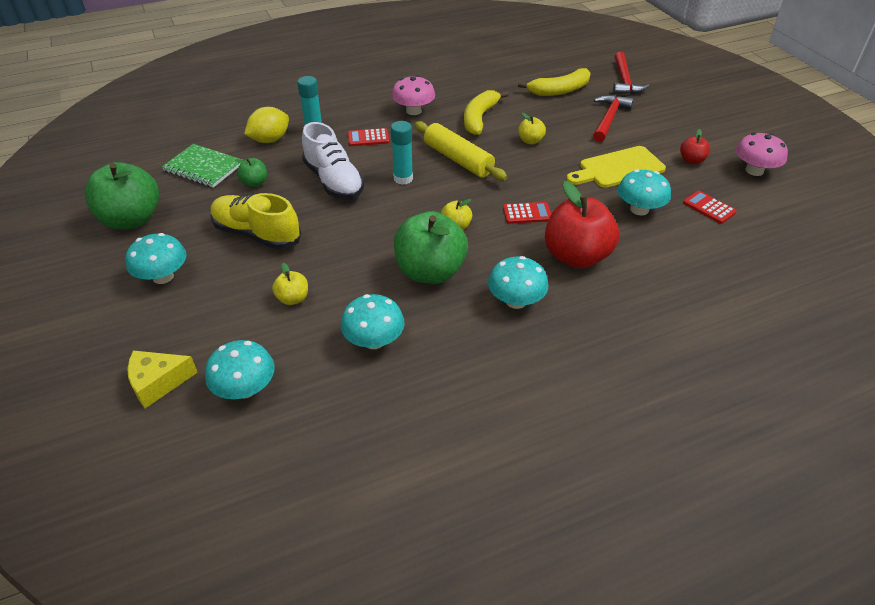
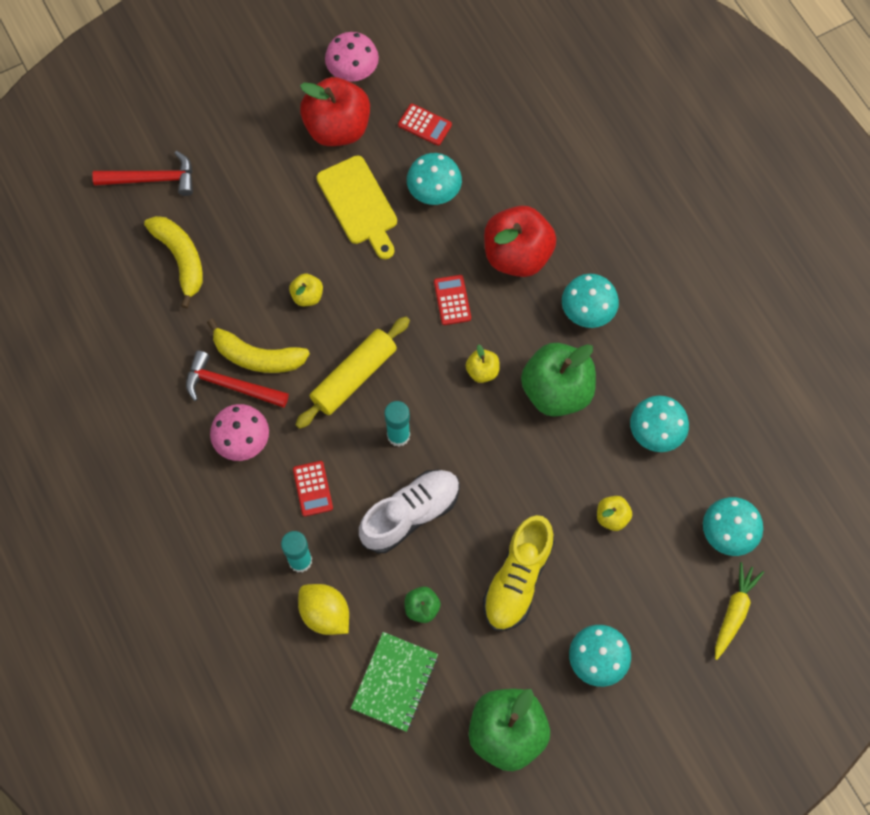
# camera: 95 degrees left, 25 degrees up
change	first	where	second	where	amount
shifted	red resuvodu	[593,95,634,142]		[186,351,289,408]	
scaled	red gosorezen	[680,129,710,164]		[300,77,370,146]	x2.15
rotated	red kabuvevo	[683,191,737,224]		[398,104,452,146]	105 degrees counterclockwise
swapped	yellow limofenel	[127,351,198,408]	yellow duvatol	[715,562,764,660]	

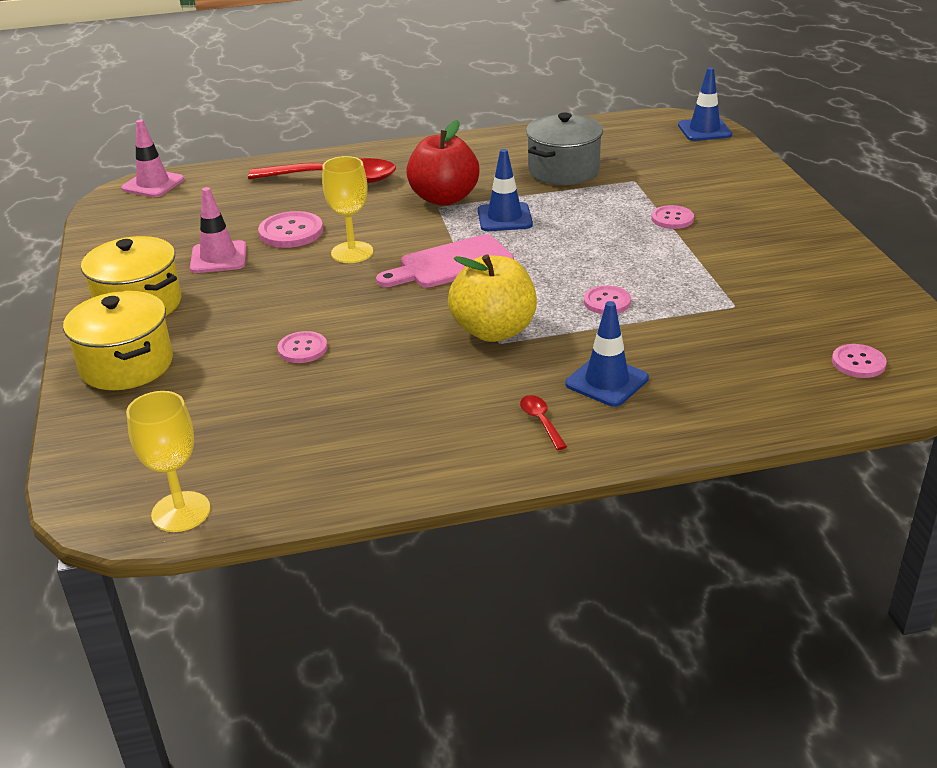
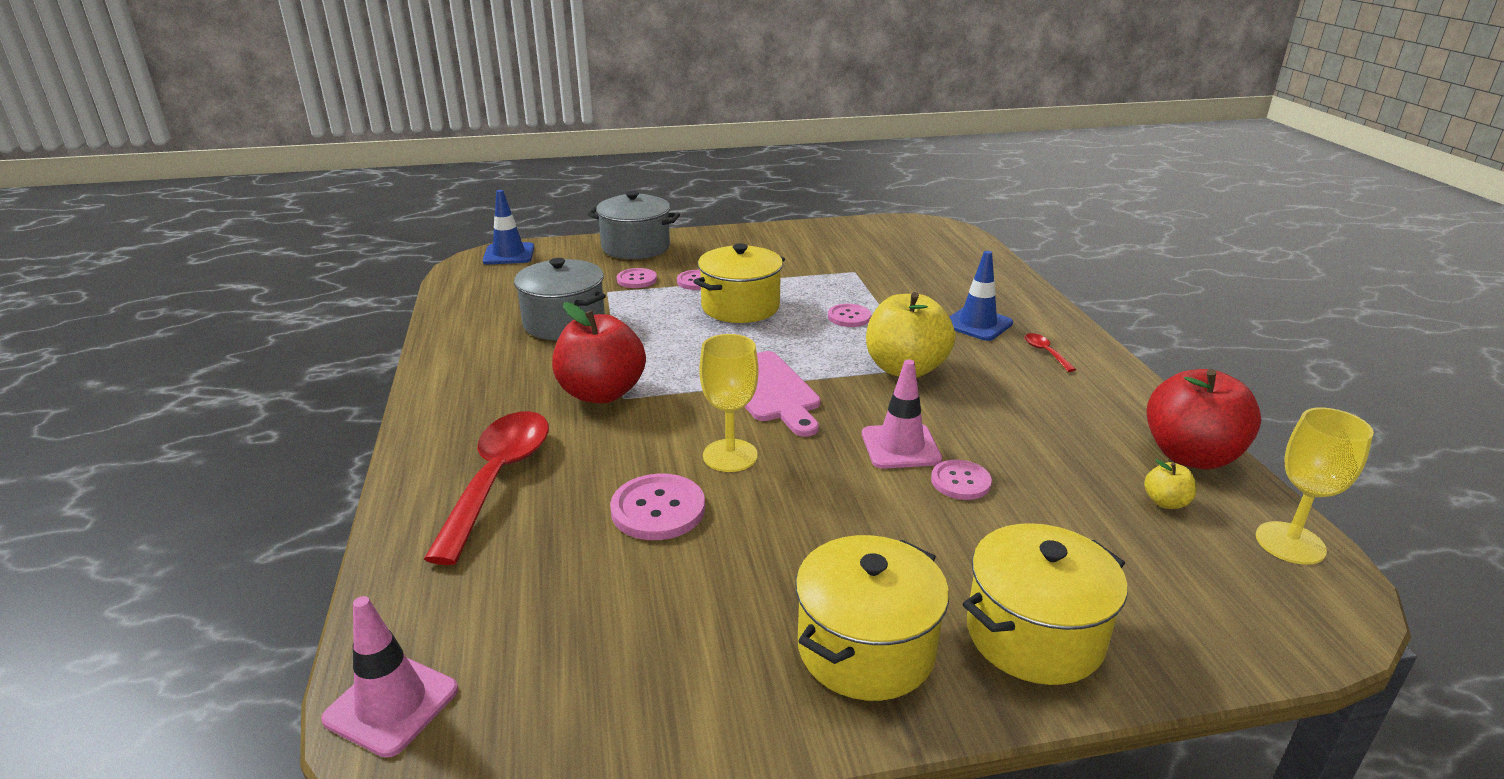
# camera: 90 degrees left, 5 degrees down
change	first	where	second	where	amount
new			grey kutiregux	[587,191,680,259]	
shifted	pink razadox	[832,344,887,378]		[617,268,657,288]	
new			yellow kutiregux	[693,243,785,323]	
shifted	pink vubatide	[190,187,247,273]		[862,359,942,469]	
rotated	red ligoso	[520,395,567,450]		[1025,333,1076,372]	90 degrees clockwise
new			yellow gosorezen	[1144,459,1196,509]	
new			red gosorezen	[1147,369,1261,470]	
gone	blue vubatide	[478,149,533,231]			

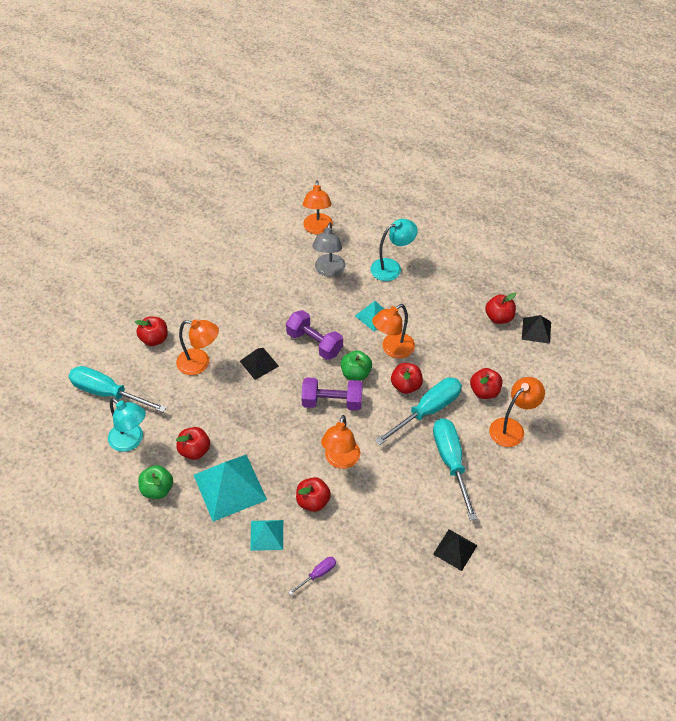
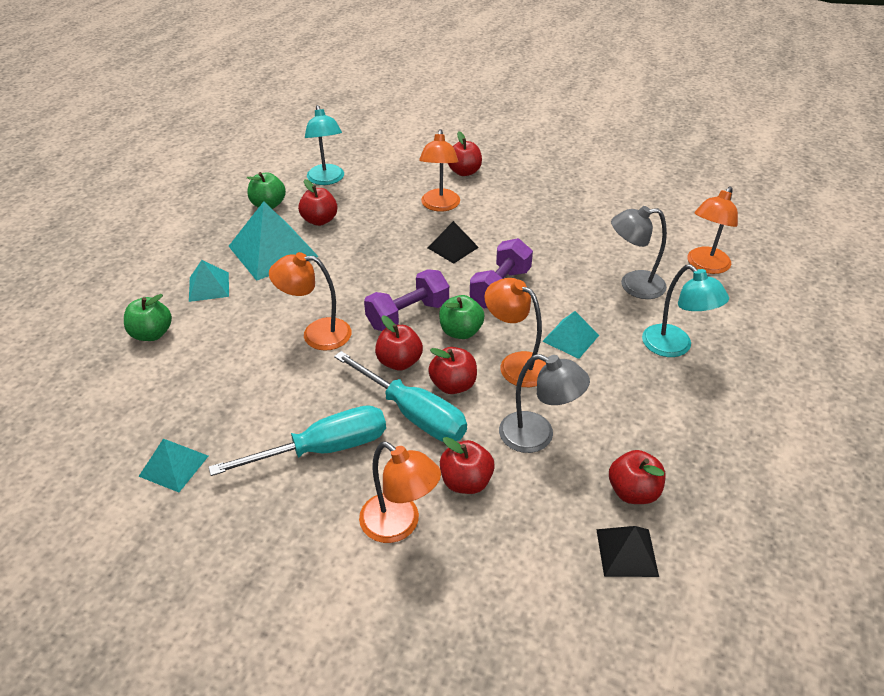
# camera: 80 degrees right, 10 degrees down
change	first	where	second	where	amount
swapped	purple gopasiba	[288,557,336,595]	green gosorezen	[124,294,172,341]	
repainted	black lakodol	[433,529,478,571]	turquoise lakodol	[138,439,208,492]	
rotated	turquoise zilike	[108,398,146,452]		[305,105,344,185]	45 degrees counterclockwise
rotated	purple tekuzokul	[301,377,363,411]		[364,269,449,331]	60 degrees clockwise
shifted	red gosorezen	[296,477,331,512]		[375,315,423,371]	
new			grey zilike	[499,354,590,453]	
rotated	orange zilike	[303,180,333,235]		[687,186,738,274]	45 degrees counterclockwise
gone	turquoise gopasiba	[69,366,167,412]			

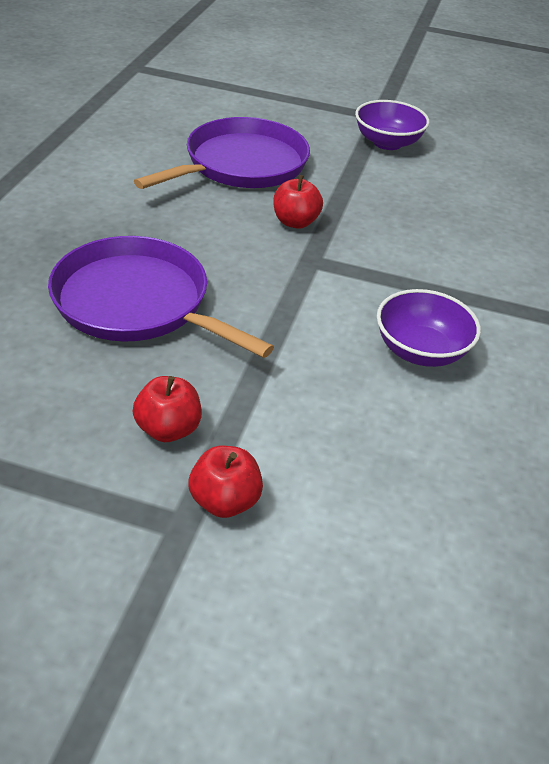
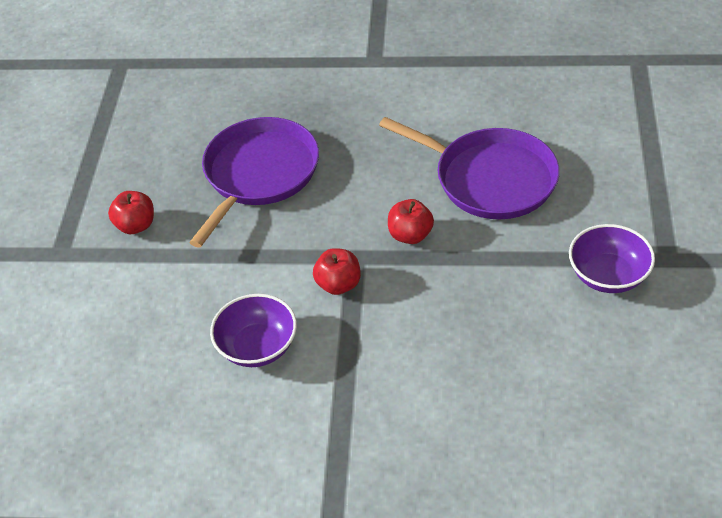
# camera: 85 degrees right, 5 degrees up
change	first	where	second	where	amount
shifted	red gosorezen	[188,446,263,518]		[313,248,361,295]	

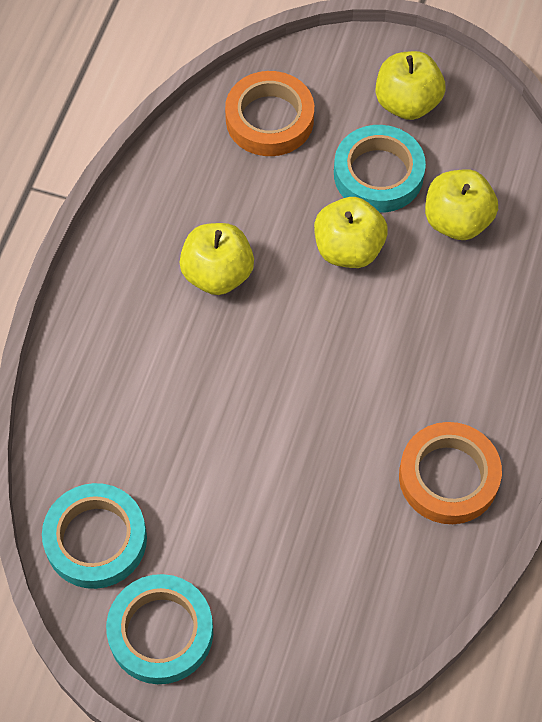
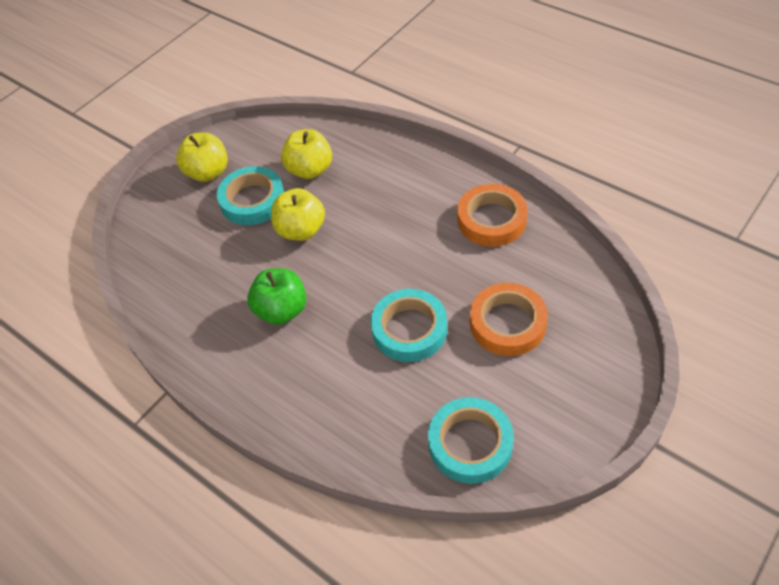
# camera: 65 degrees left, 10 degrees down
change	first	where	second	where	amount
repainted	yellow gosorezen	[179,223,254,295]	green gosorezen	[247,268,306,325]	
shifted	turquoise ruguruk	[106,574,213,684]		[371,289,447,362]	
shifted	orange ruguruk	[225,71,314,156]		[470,283,548,356]	

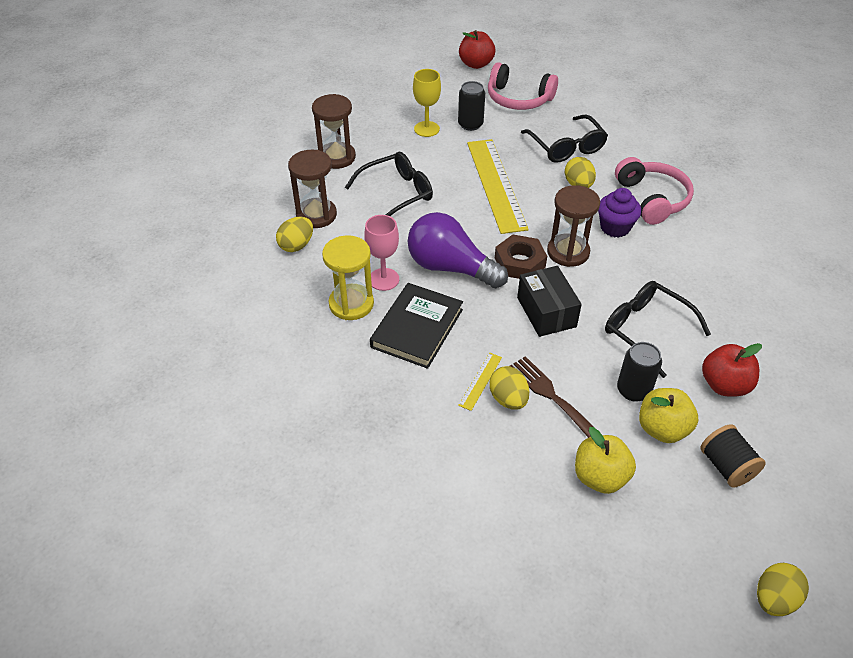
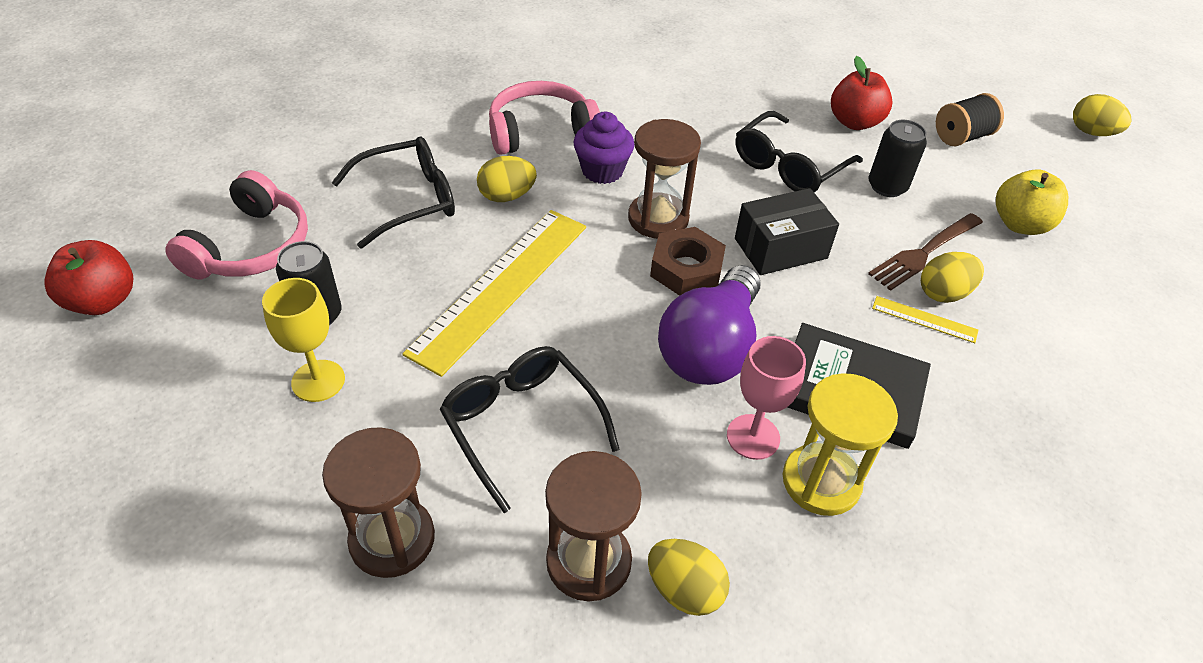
# camera: 95 degrees left, 0 degrees up
change	first	where	second	where	amount
rotated	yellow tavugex	[467,139,529,234]		[402,210,586,377]	45 degrees counterclockwise
gone	yellow gosorezen	[639,388,698,443]			

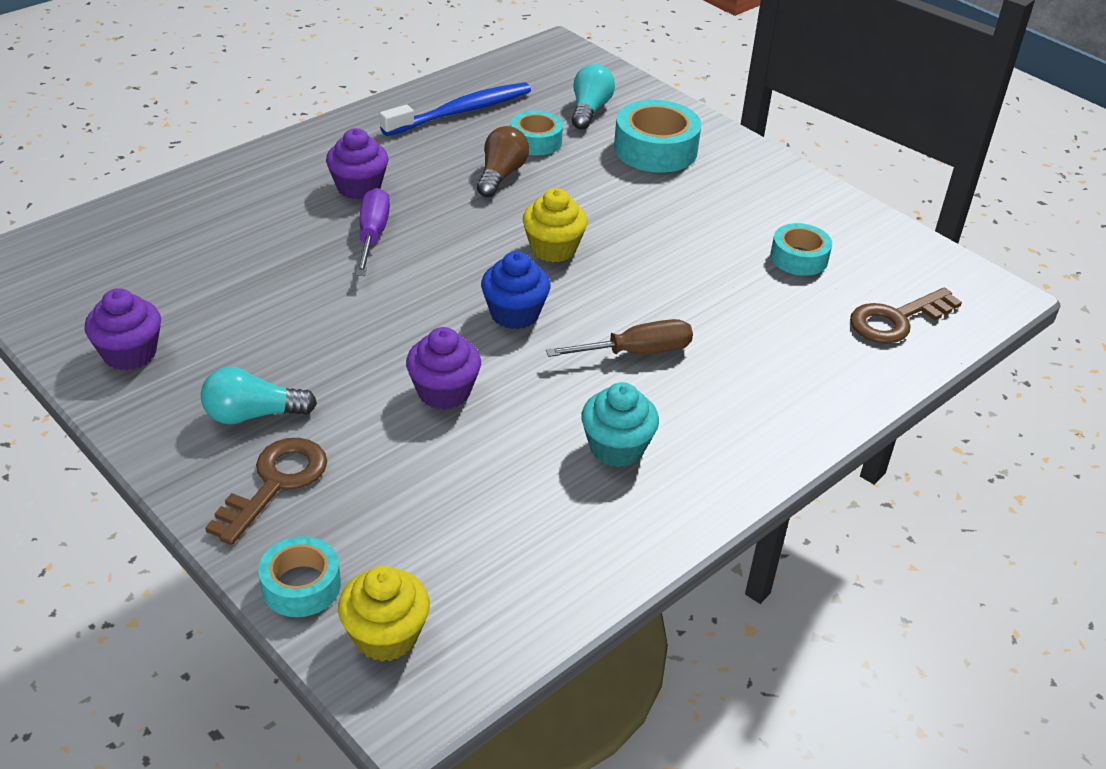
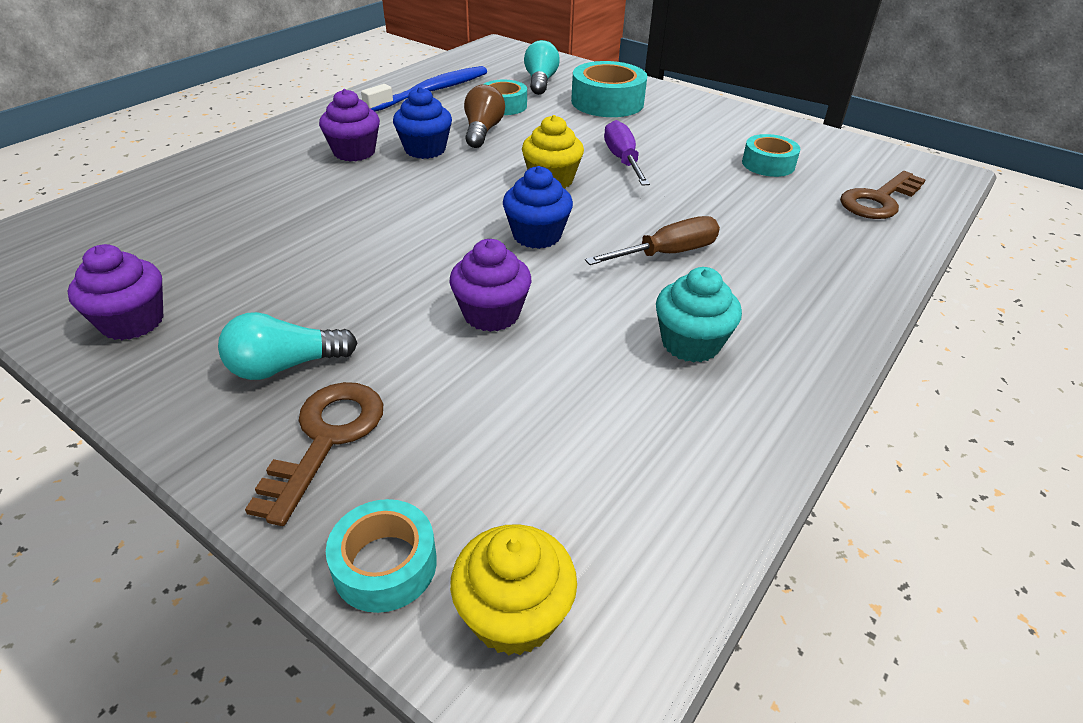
# camera: 10 degrees left, 0 degrees up
change	first	where	second	where	amount
new			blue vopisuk	[393,87,452,159]	
shifted	purple gopasiba	[356,188,390,276]		[604,120,650,186]	

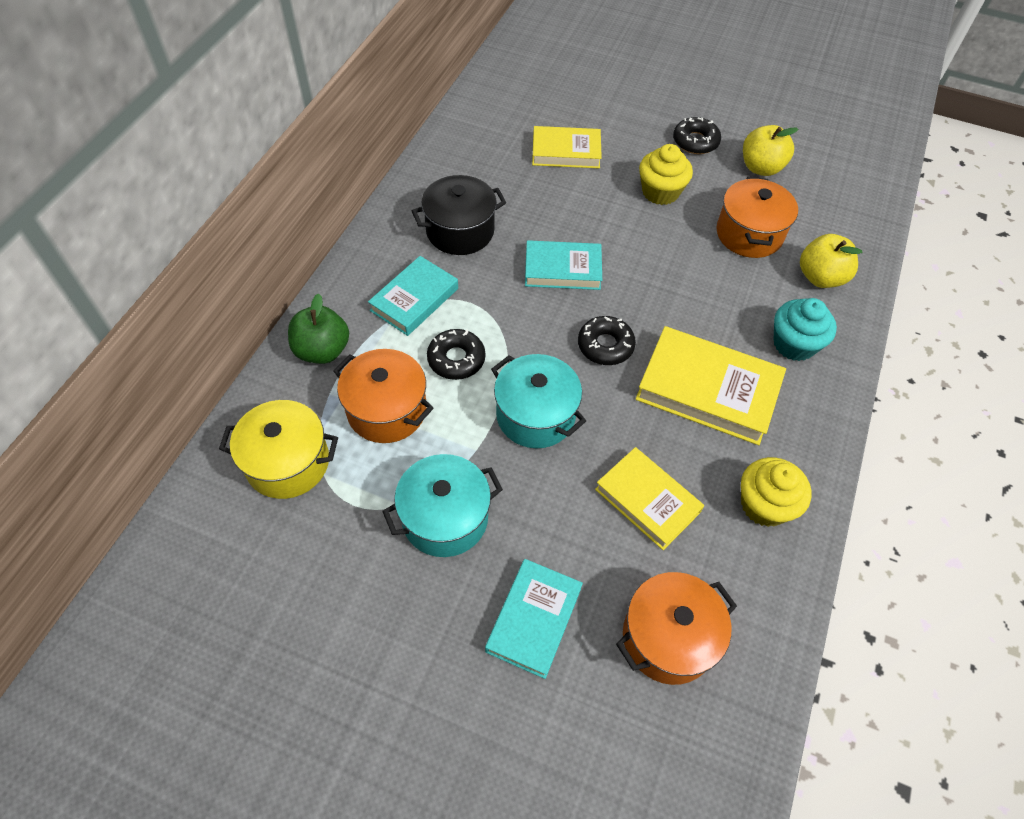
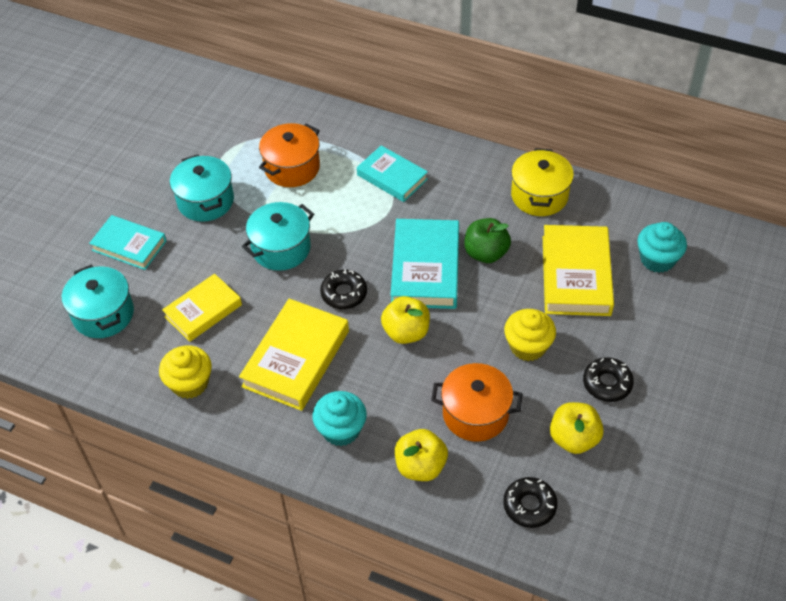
# camera: 95 degrees right, 5 degrees down
change	first	where	second	where	amount
repainted	orange kutiregux	[616,572,737,685]	turquoise kutiregux	[62,265,134,338]	
new			yellow gosorezen	[381,296,430,344]	
scaled	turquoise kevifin	[525,240,602,290]		[391,219,459,309]	x1.53
shifted	green gosorezen	[288,293,349,364]		[464,218,511,263]	
shifted	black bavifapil	[427,329,485,380]		[503,477,558,528]	
shifted	yellow kutiregux	[219,400,338,499]		[511,148,574,216]	
scaled	yellow kevifin	[532,126,602,168]		[543,225,614,316]	x1.53
new			turquoise vopisuk	[637,222,687,273]	
gone	black kutiregux	[412,175,506,255]			

